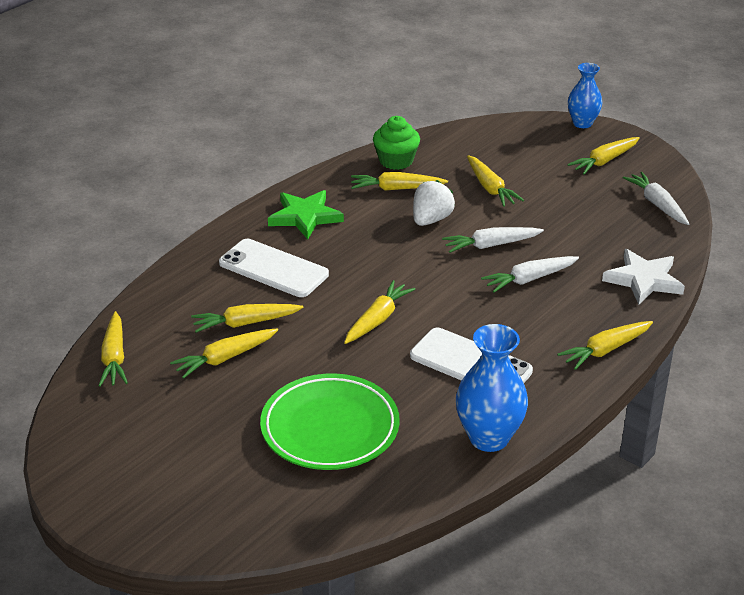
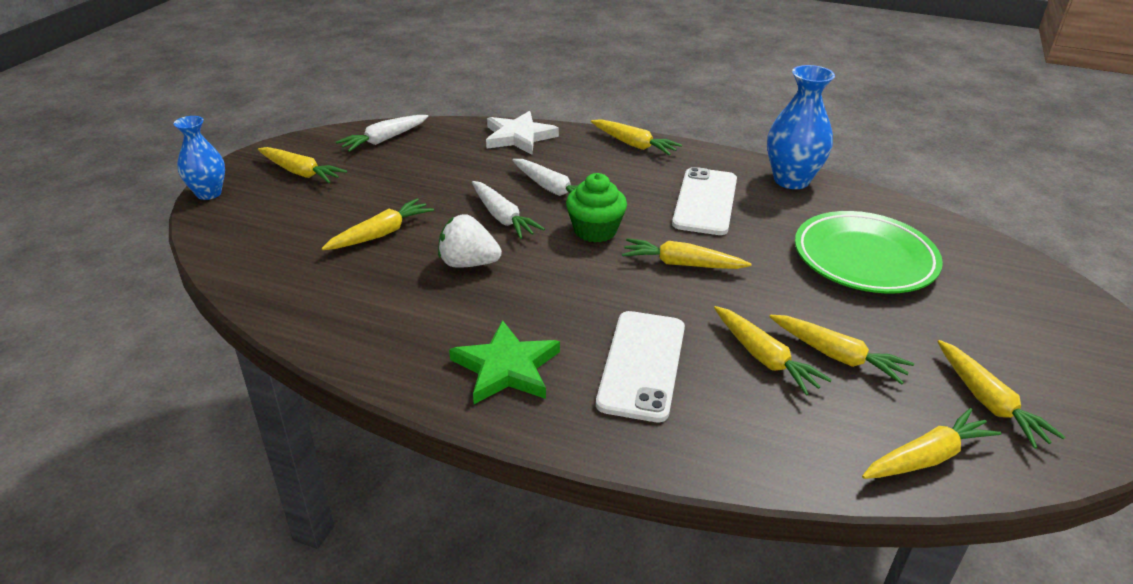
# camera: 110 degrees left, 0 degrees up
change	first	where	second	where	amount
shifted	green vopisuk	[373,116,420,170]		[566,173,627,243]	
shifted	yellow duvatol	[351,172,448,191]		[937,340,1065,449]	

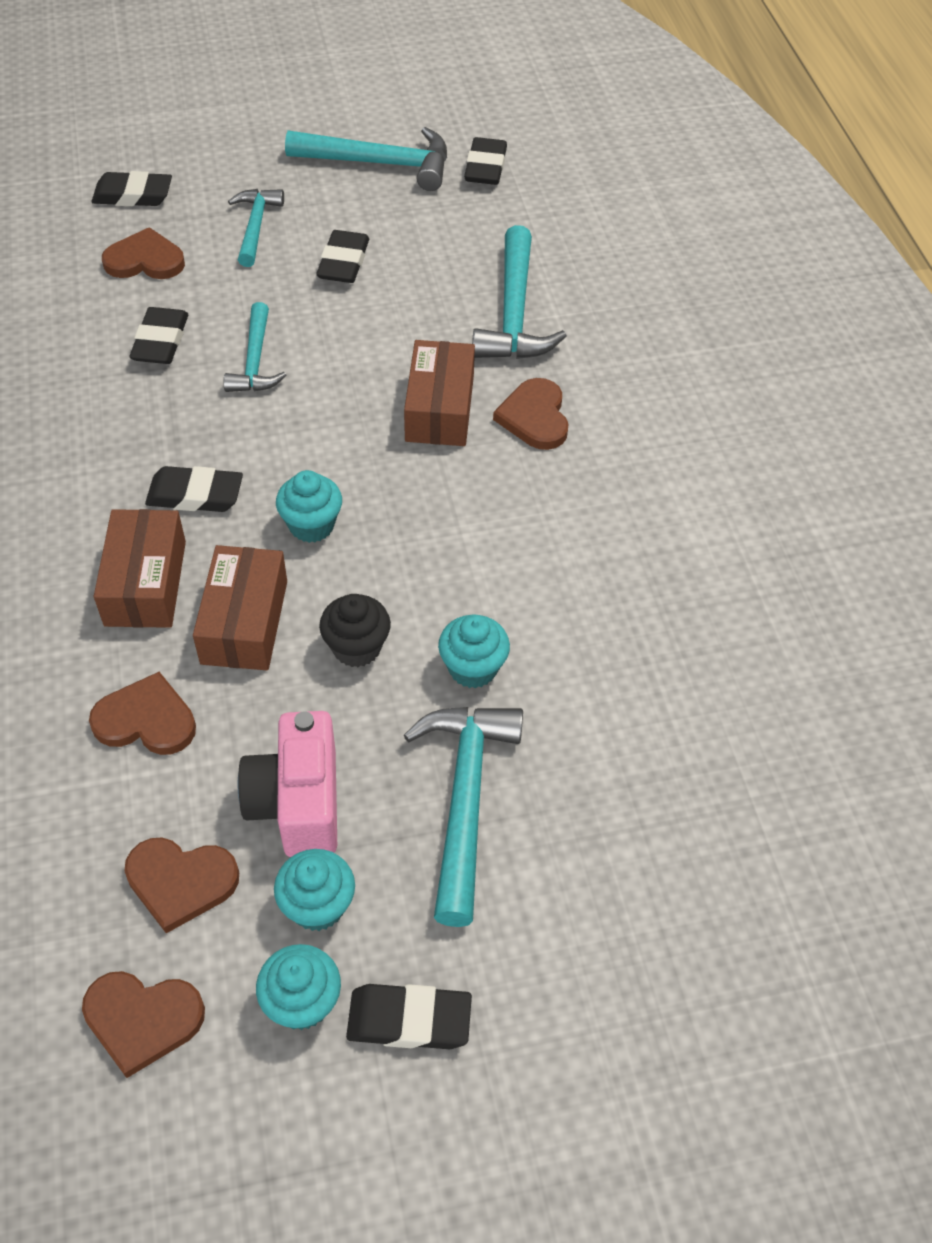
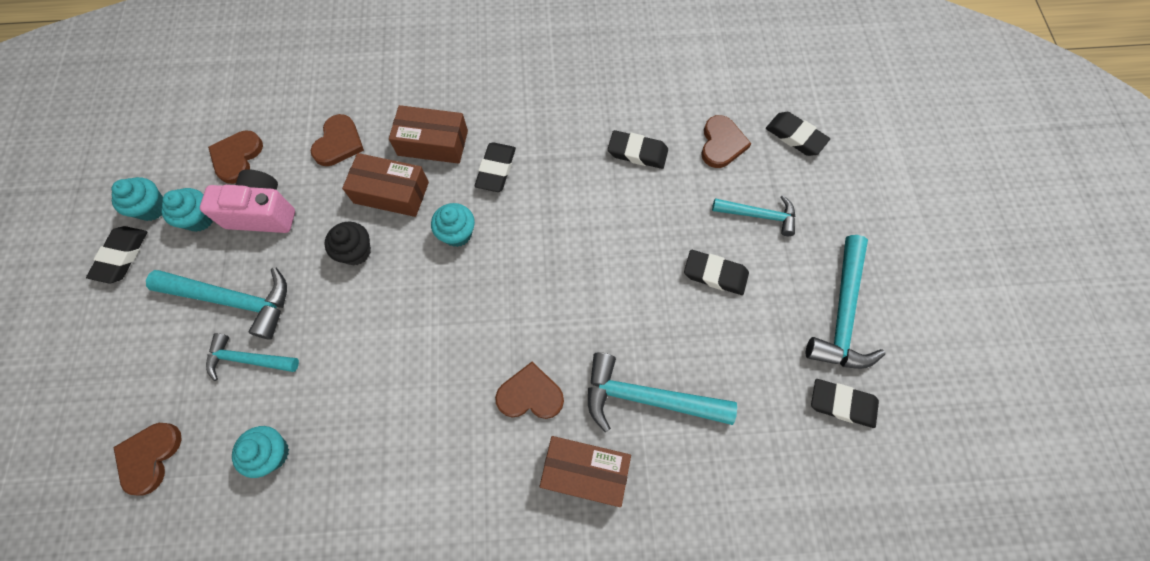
# camera: 100 degrees right, 15 degrees up
change	first	where	second	where	amount
shifted	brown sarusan	[82,971,205,1078]		[113,423,182,495]	
shifted	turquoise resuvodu	[224,302,286,392]		[206,333,299,381]	
shifted	turquoise vopisuk	[438,615,510,688]		[232,426,289,478]	
shifted	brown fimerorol	[404,340,475,446]		[540,436,631,507]	
rotated	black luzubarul	[91,171,172,206]		[766,112,830,156]	60 degrees counterclockwise

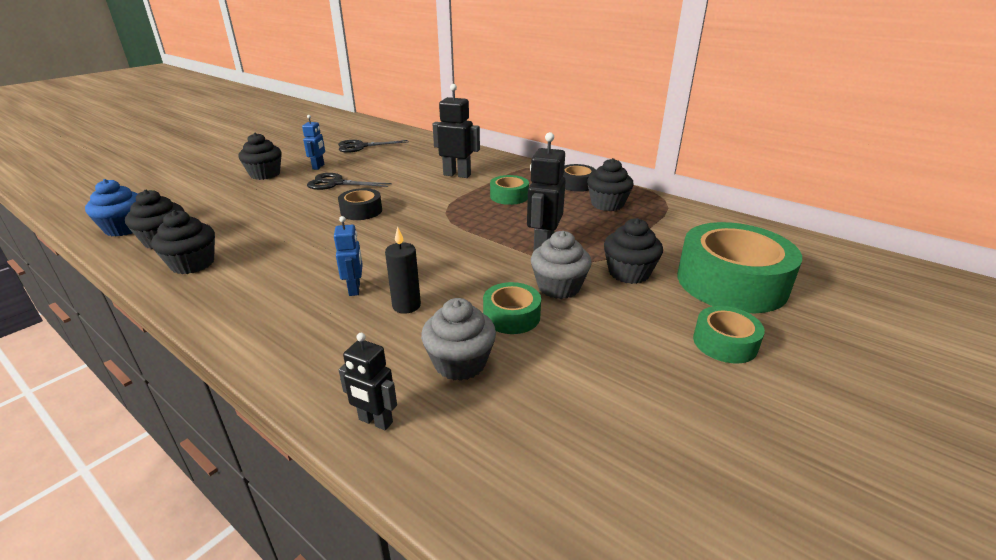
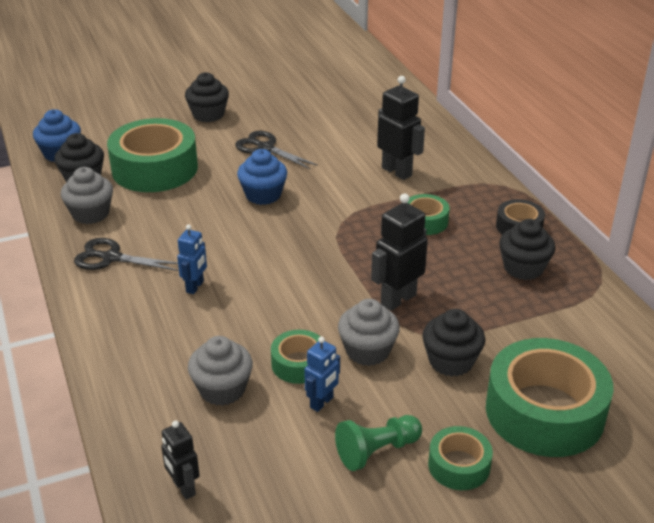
# camera: 30 degrees right, 5 degrees up
change	first	where	second	where	amount
repainted	black vopisuk	[151,210,215,274]	grey vopisuk	[61,167,113,224]	
shifted	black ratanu	[338,140,408,153]		[74,238,178,271]	
new			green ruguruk	[107,118,198,192]	
shifted	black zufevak	[339,333,397,430]		[161,420,200,500]	
swapped	black ruguruk	[338,188,382,220]	blue vopisuk	[237,149,287,205]	
shifted	blue zufevak	[302,115,325,170]		[304,336,340,412]	
new			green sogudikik	[335,415,422,471]	
gone	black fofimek	[385,227,421,314]			

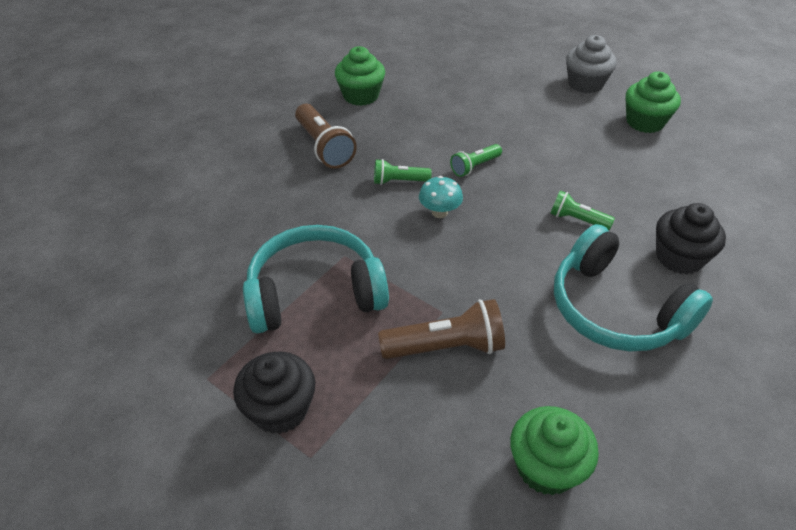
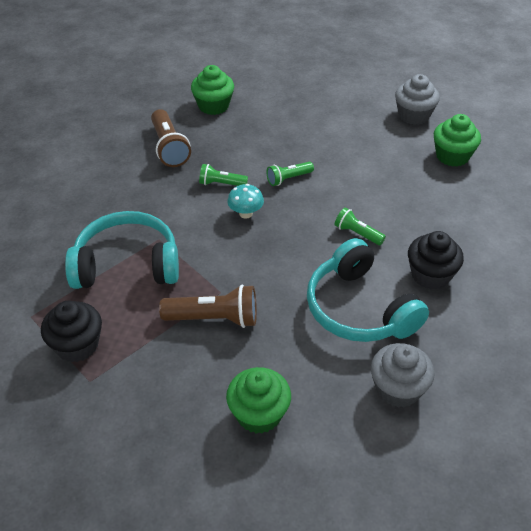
# camera: 10 degrees right, 0 degrees up
change	first	where	second	where	amount
new			grey vopisuk	[371,343,435,408]	

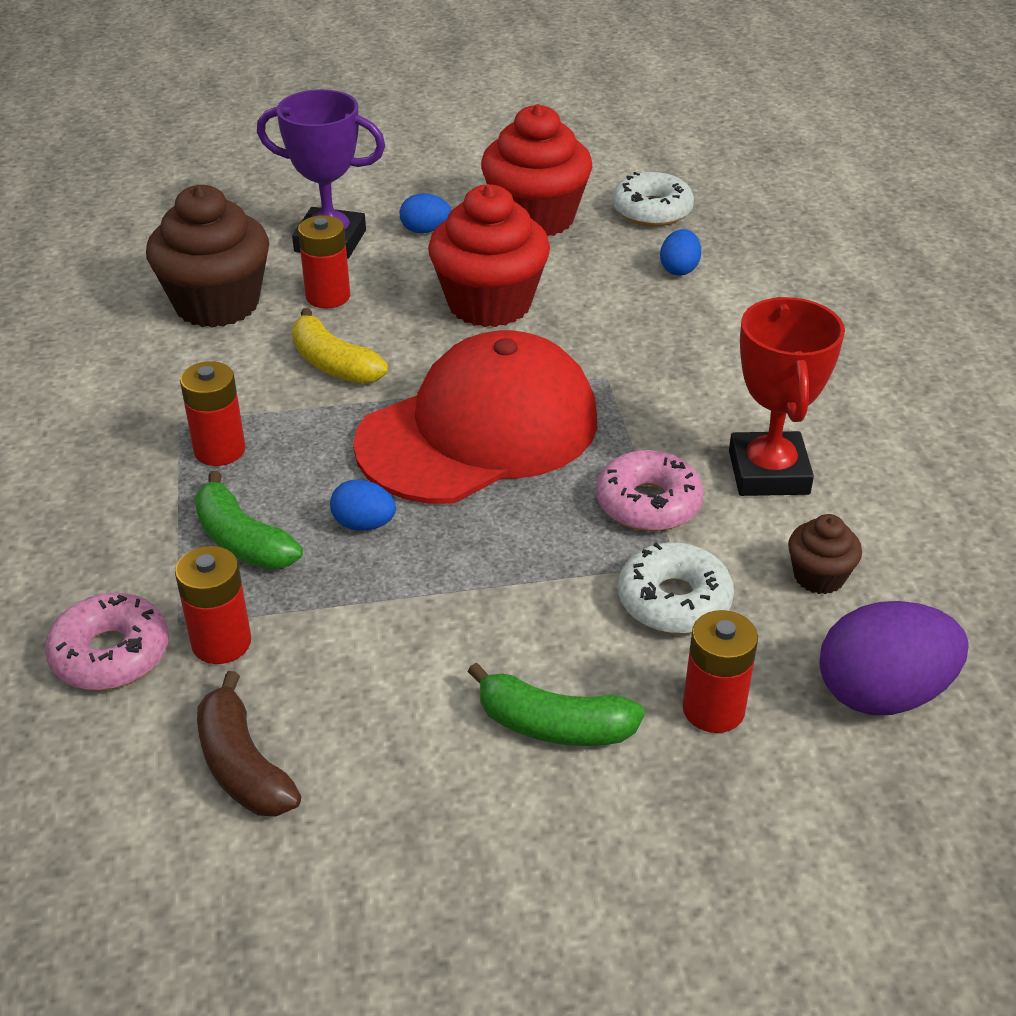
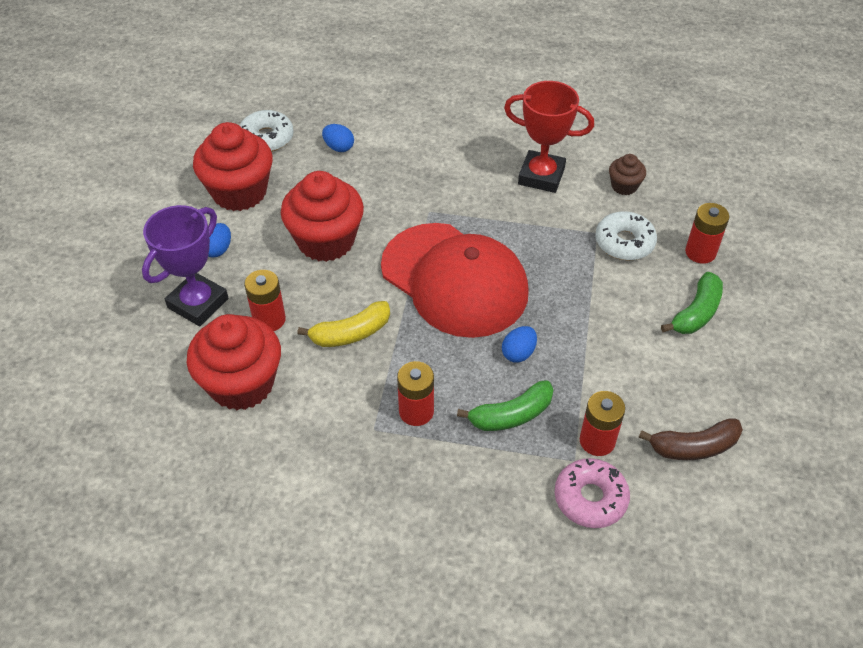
# camera: 70 degrees left, 10 degrees up
change	first	where	second	where	amount
repainted	brown vopisuk	[146,185,269,328]	red vopisuk	[187,314,281,410]	
rotated	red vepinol	[353,330,597,504]		[381,223,529,338]	150 degrees clockwise
gone	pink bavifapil	[596,450,704,531]			
gone	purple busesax	[820,601,969,715]			

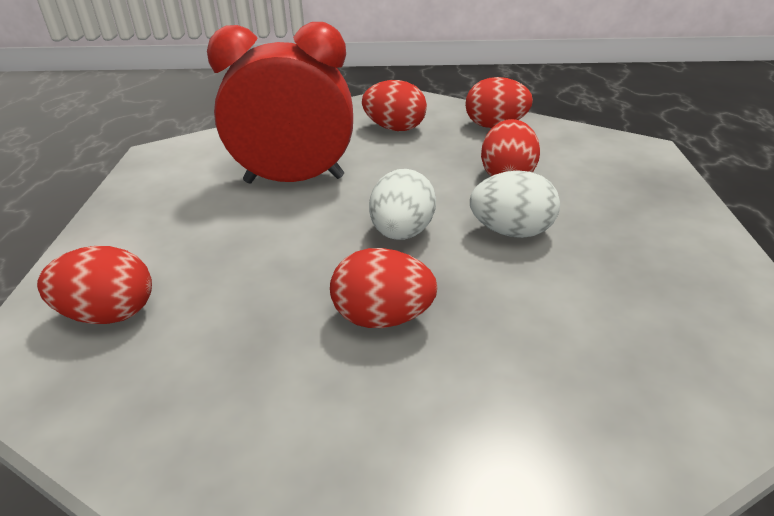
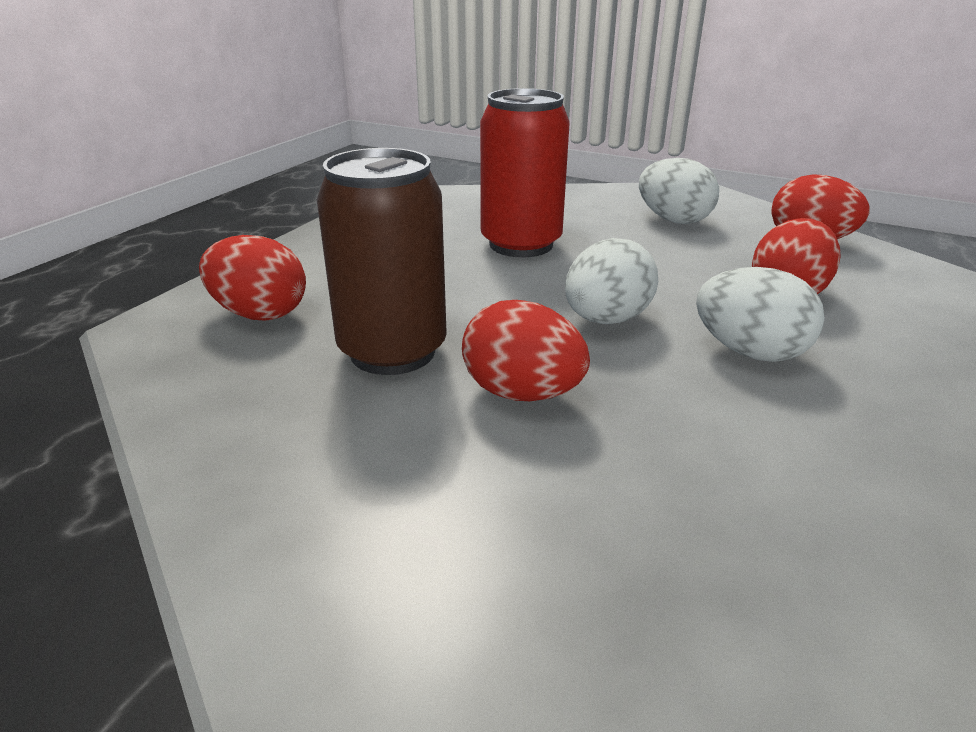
# camera: 25 degrees right, 5 degrees down
change	first	where	second	where	amount
new			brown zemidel	[317,148,447,375]	
swapped	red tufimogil	[207,22,353,183]	red zemidel	[480,88,570,257]	
repainted	red busesax	[362,80,427,131]	white busesax	[639,158,719,224]	

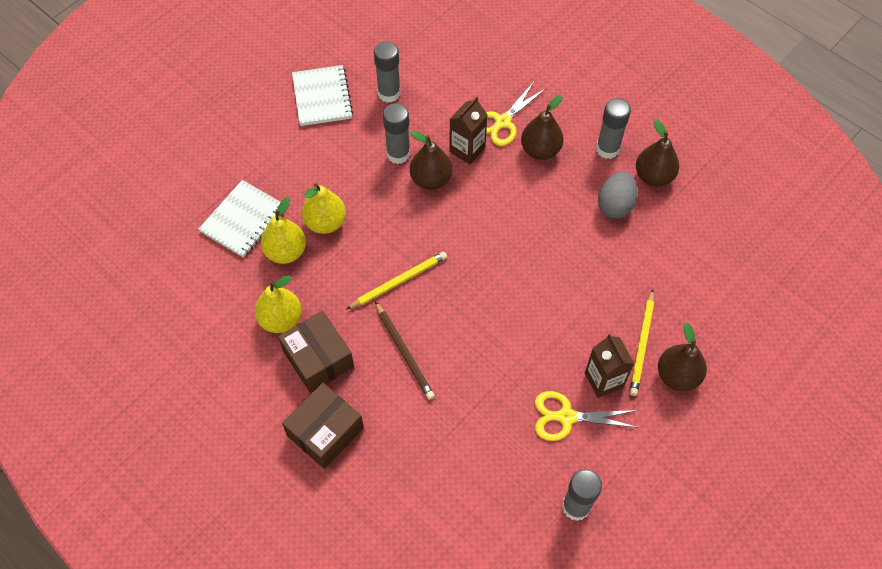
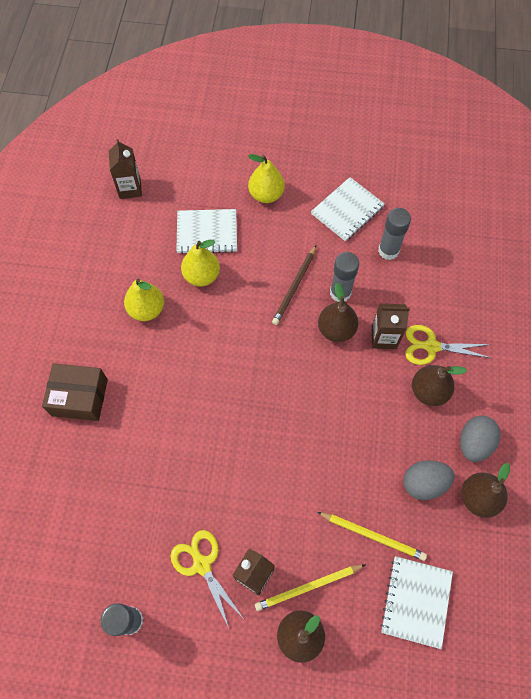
# camera: 55 degrees right, 5 degrees up
change	first	where	second	where	amount
new			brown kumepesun	[109,139,142,199]	
shifted	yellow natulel	[302,183,346,234]		[248,154,285,203]	
shifted	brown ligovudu	[375,301,435,400]		[272,245,316,325]	
shifted	yellow ligovudu	[347,252,447,309]		[317,512,427,561]	
new			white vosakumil	[380,556,453,649]	
swapped	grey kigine	[596,98,631,159]	grey busesax	[460,416,501,462]	
gone	brown fimerorol	[278,311,354,393]			

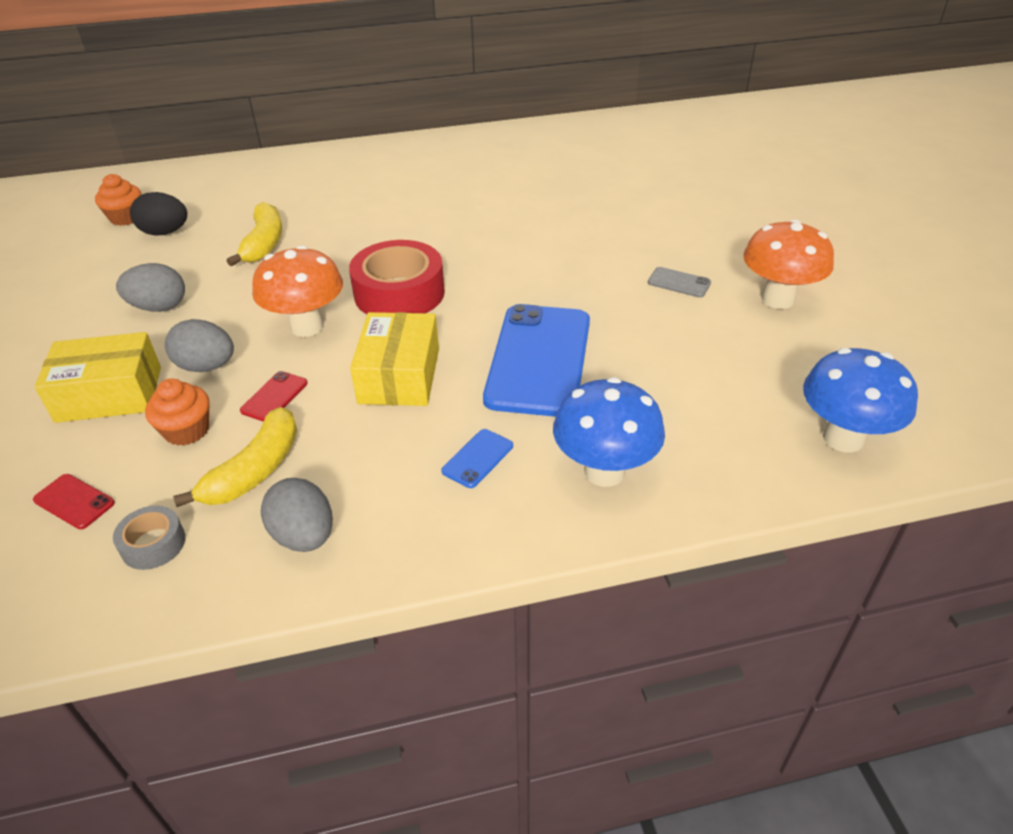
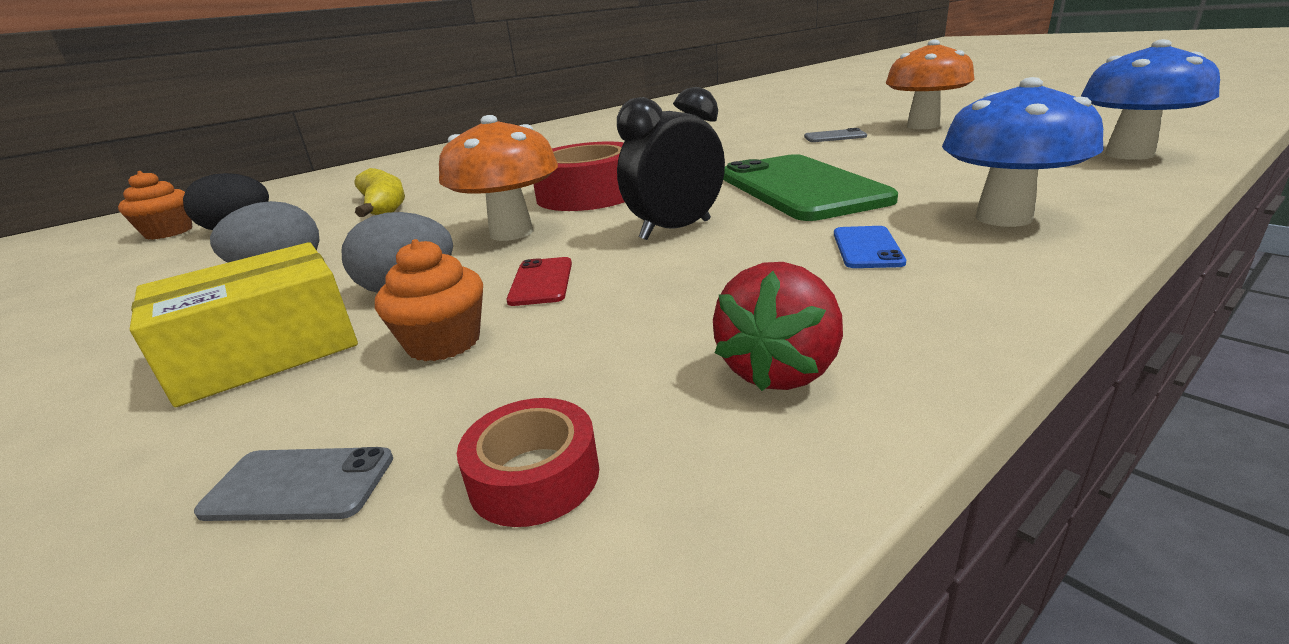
# camera: 25 degrees left, 15 degrees down
change	first	where	second	where	amount
repainted	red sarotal	[33,474,115,529]	grey sarotal	[194,447,393,521]	
repainted	grey ruguruk	[113,505,185,570]	red ruguruk	[457,398,599,527]	
swapped	yellow fimerorol	[350,312,439,406]	black tufimogil	[617,87,725,240]	
swapped	grey busesax	[261,478,333,552]	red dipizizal	[713,262,843,391]	
repainted	blue sarotal	[483,304,590,417]	green sarotal	[723,154,898,221]	
gone	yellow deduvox	[173,407,297,507]			

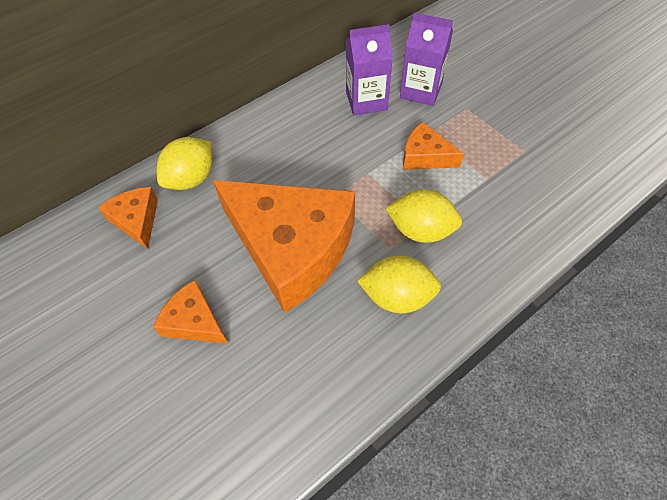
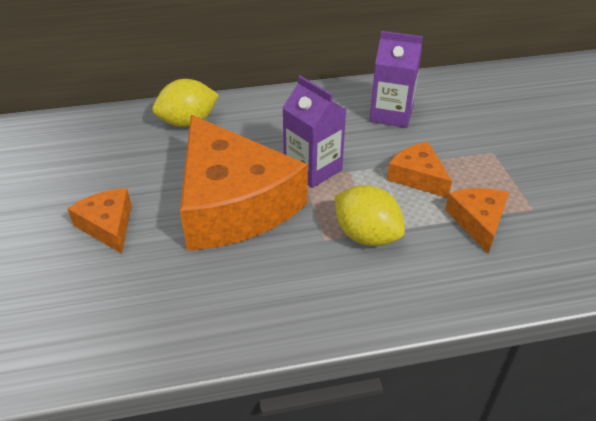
# camera: 25 degrees right, 15 degrees down
change	first	where	second	where	amount
shifted	purple kumepesun	[400,13,453,106]		[283,76,346,188]	
shifted	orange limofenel	[98,187,158,249]		[445,188,509,253]	
gone	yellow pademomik	[357,256,441,313]			

